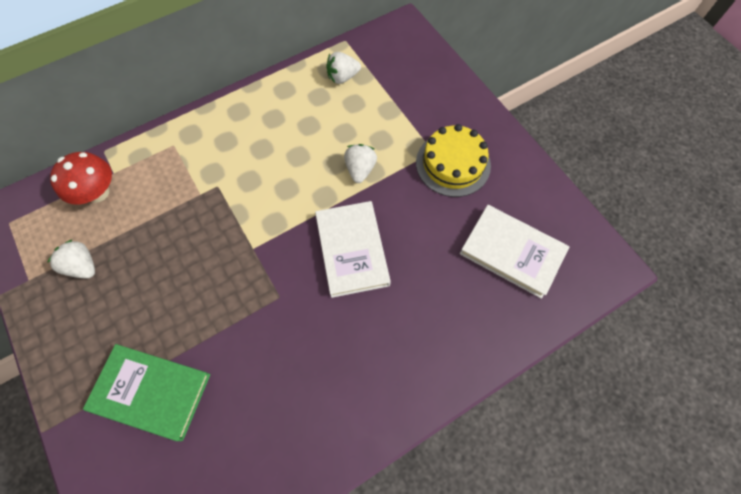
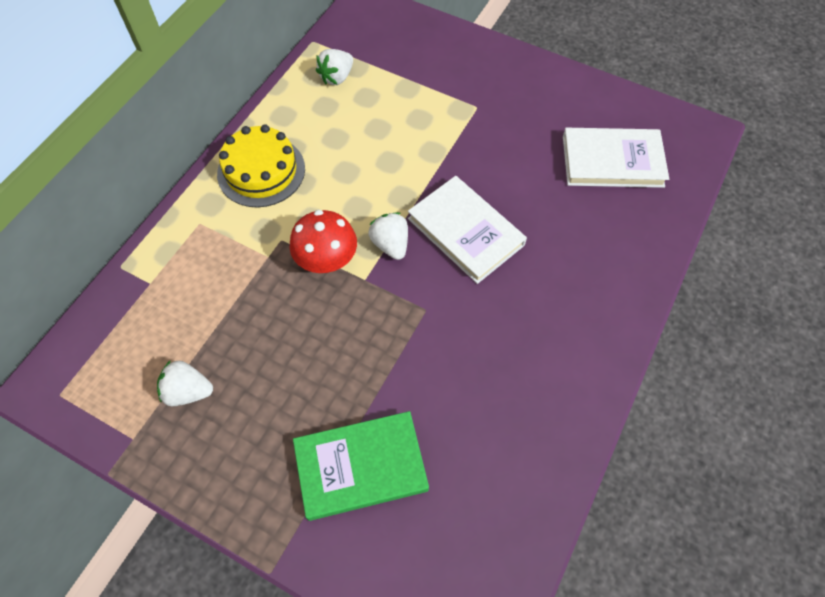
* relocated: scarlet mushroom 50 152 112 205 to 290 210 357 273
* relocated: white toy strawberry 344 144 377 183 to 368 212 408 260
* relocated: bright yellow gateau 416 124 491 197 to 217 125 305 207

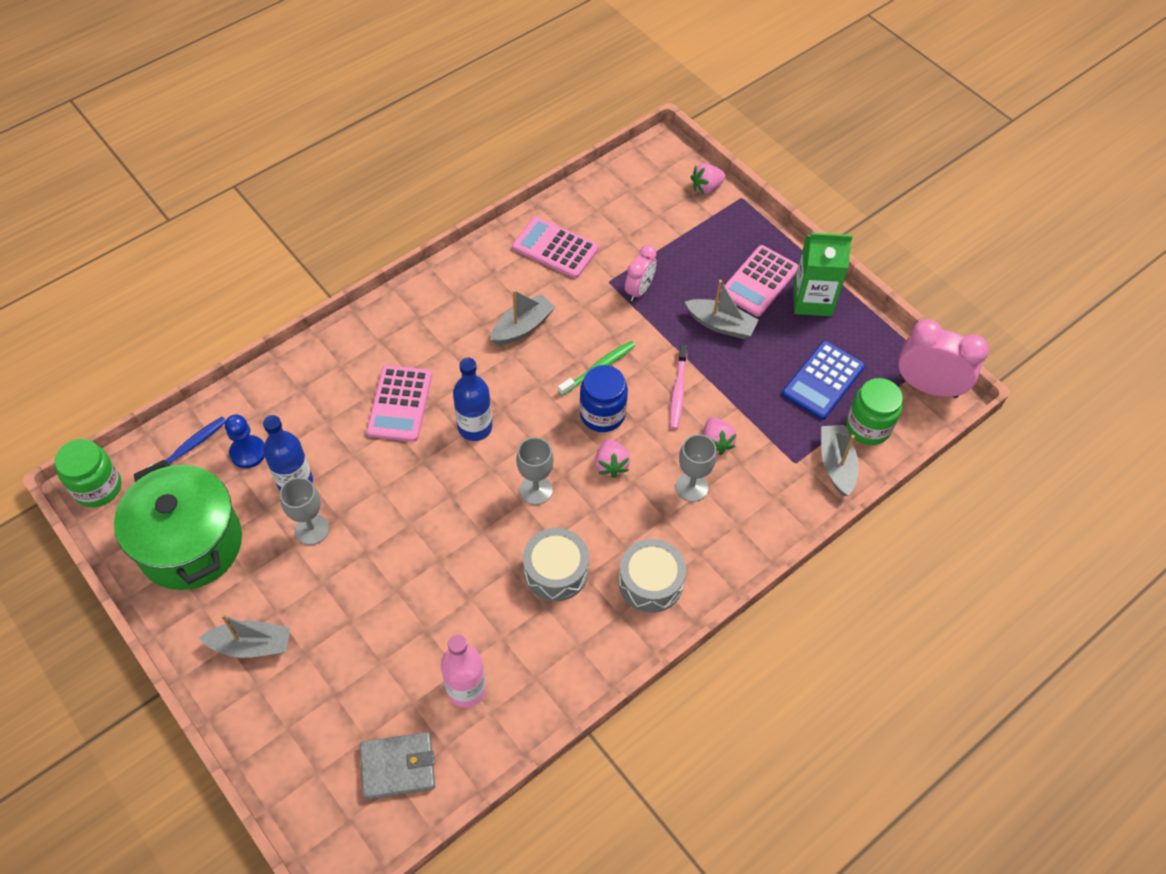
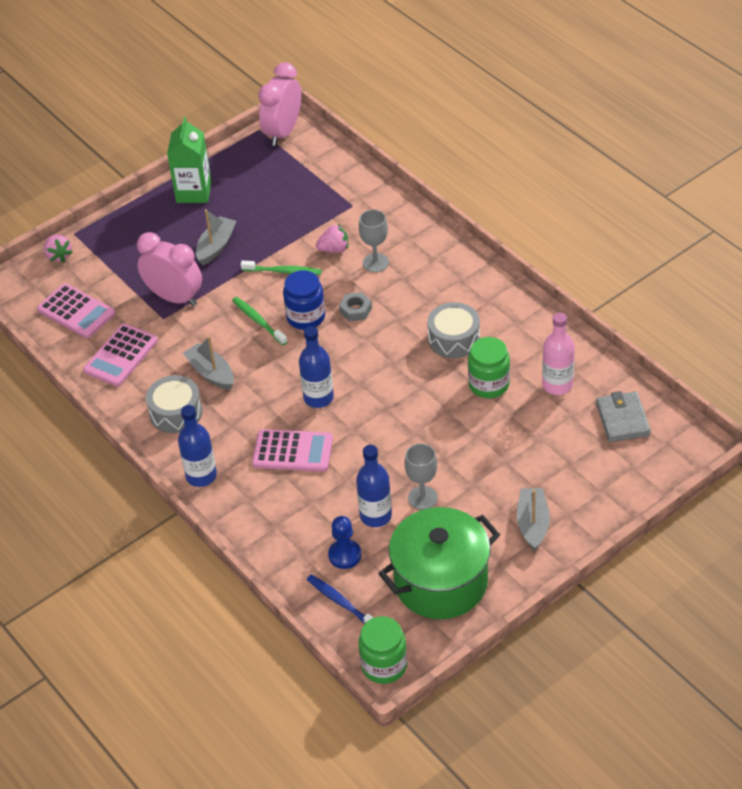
* missing: ash-grey wine glass 516 437 554 505
* exchanged: rose-pink toy strawberry 595 439 630 478 to ash-grey hex nut 339 292 372 322
* relocated: ash-grey drum 619 539 686 613 to 146 375 202 433
* size: rose-pink bedside clock 625 245 657 301 = 137 232 202 306 x1.68
* colour: rose-pink tooth brush 670 344 688 429 to green tooth brush 241 260 322 275
* relocated: rose-pink pocket calculator 720 245 798 317 to 37 284 115 338
* missing: cobalt pocket calculator 782 341 865 420
* missing: ash-grey toy boat 821 425 859 496
* relocated: green preserve jar 846 378 903 445 to 468 337 510 398
* appeared: cobalt drink bottle 178 405 217 487

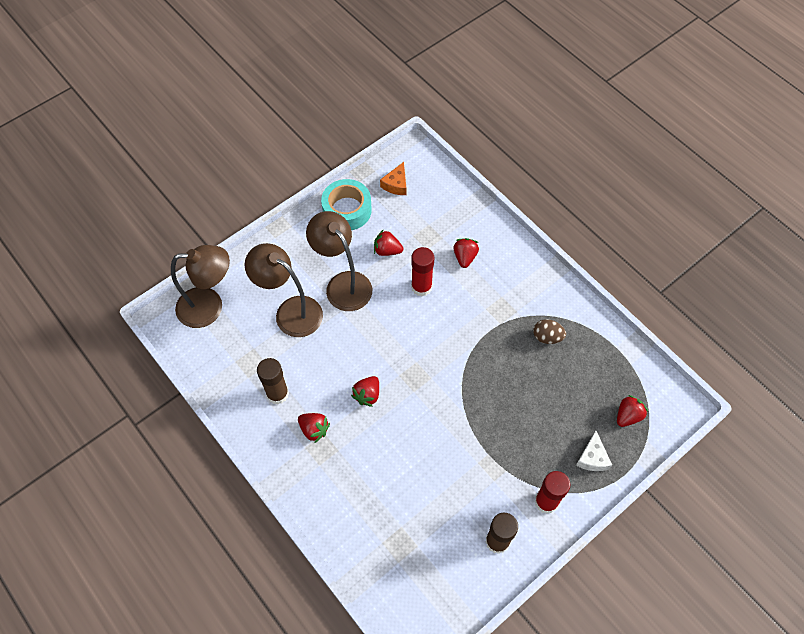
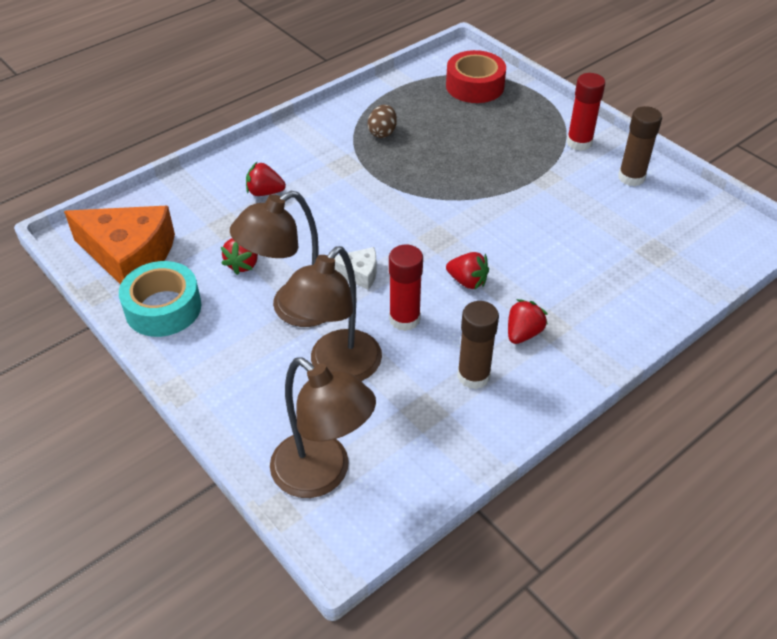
* spun: russet reading lamp 171 245 230 328 = 270 357 376 498 135 degrees clockwise
* size: orange-coloured cheese 380 162 407 195 = 64 206 175 285 x2.12
* relocated: scarlet stick of glue 411 247 434 296 to 389 245 423 331
* relocated: white cheese 576 431 612 471 to 334 247 377 290
* exchanged: scarlet toy strawberry 617 395 648 427 to scarlet tape 446 50 506 103

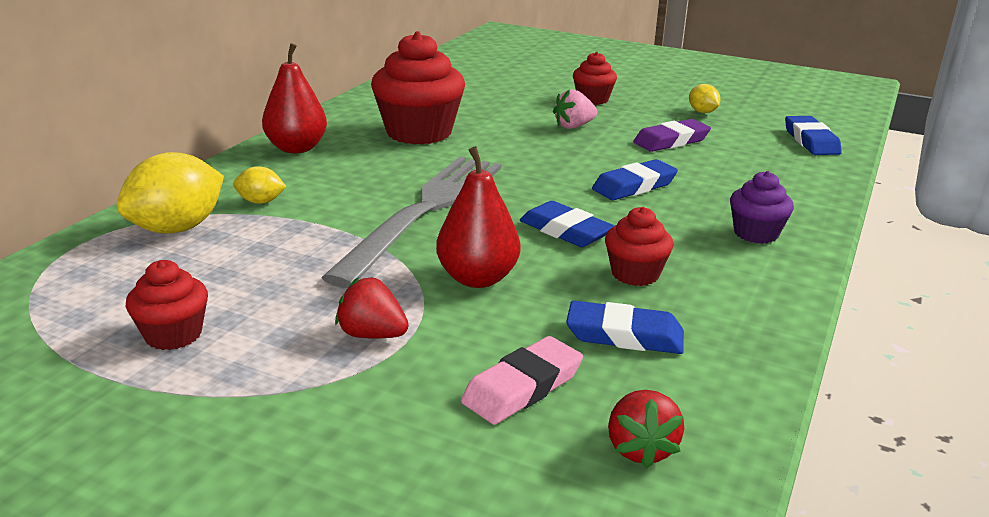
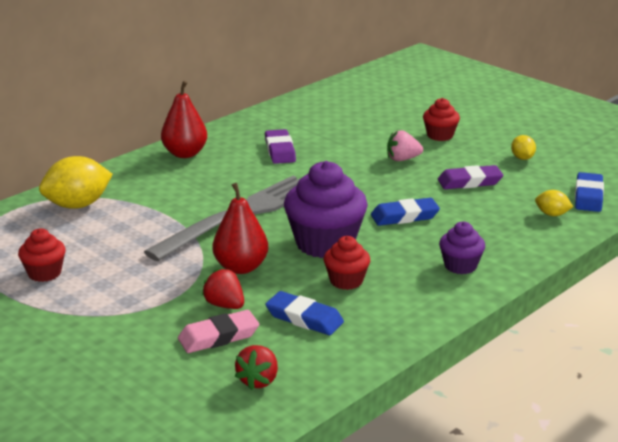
* relocated: bright yellow lemon 233 166 286 204 to 535 190 573 216
* relocated: scarlet toy strawberry 335 277 409 339 to 202 268 244 309
* exchanged: scarlet cupcake 371 31 465 144 to royal purple gum eraser 265 129 296 164
* exchanged: cobalt gum eraser 520 201 615 247 to royal purple cupcake 284 161 368 258

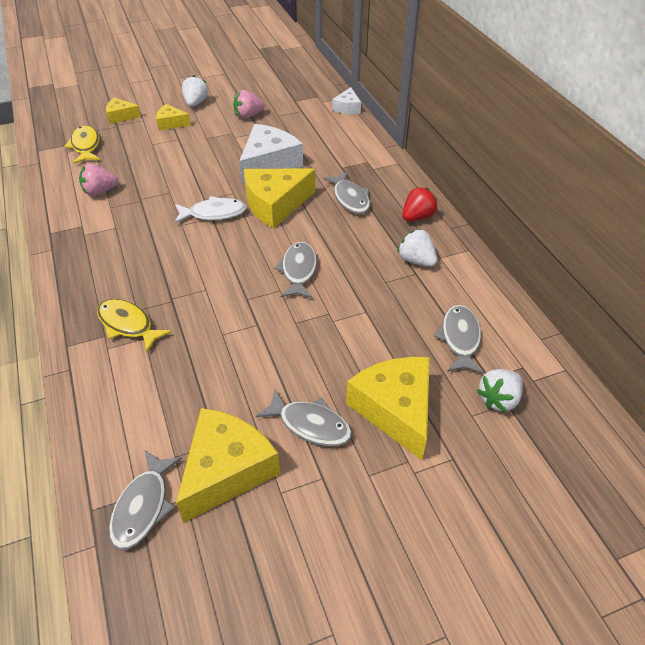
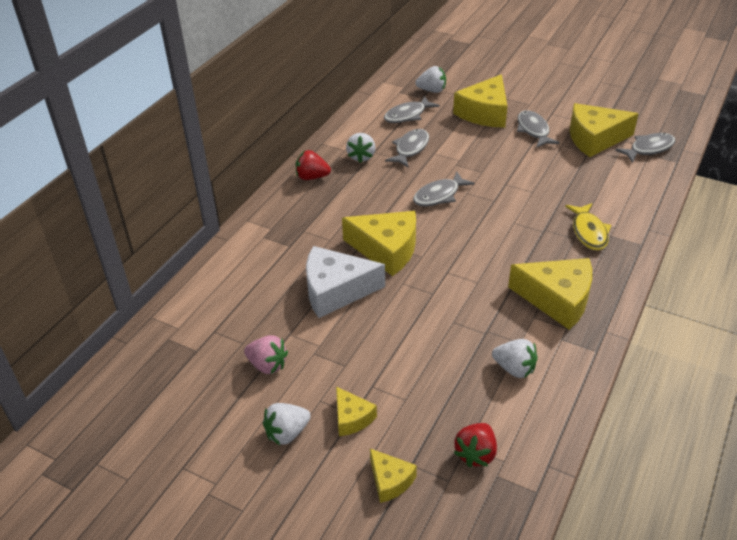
* exchanged: bright yellow fish figure 64 126 100 164 to scarlet toy strawberry 454 423 497 467
* colour: rose-pink toy strawberry 79 164 119 196 to white toy strawberry 492 339 538 378
* missing: white fish figure 175 196 247 223
* relocated: ash-grey fish figure 323 172 370 214 to 385 129 429 168
* missing: white cheese 332 87 361 114
* appeared: bright yellow cheese 508 258 592 330

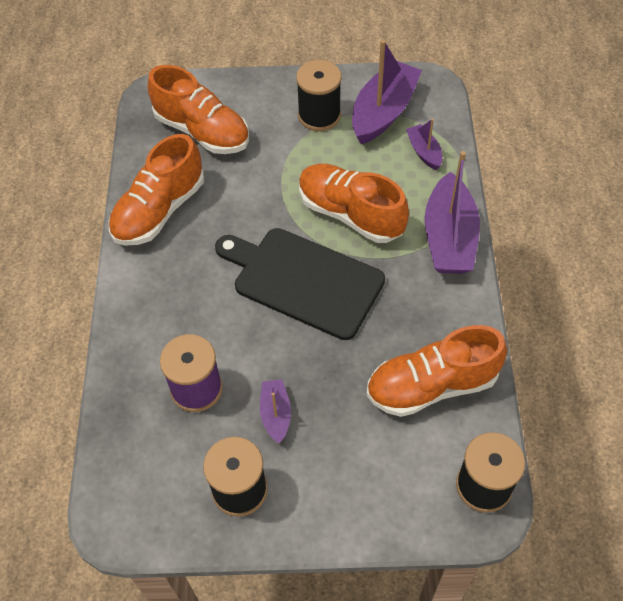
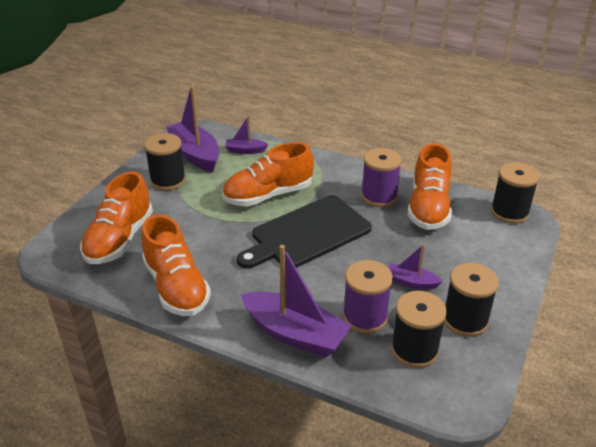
* spun: orange-coloured sneaker 148 65 249 154 = 80 172 153 264 135 degrees clockwise
* relocated: royal purple toy boat 425 151 480 274 to 241 245 351 357
* appeared: royal purple reel of thread 361 148 402 207
* appeared: ebony reel of thread 391 291 447 368

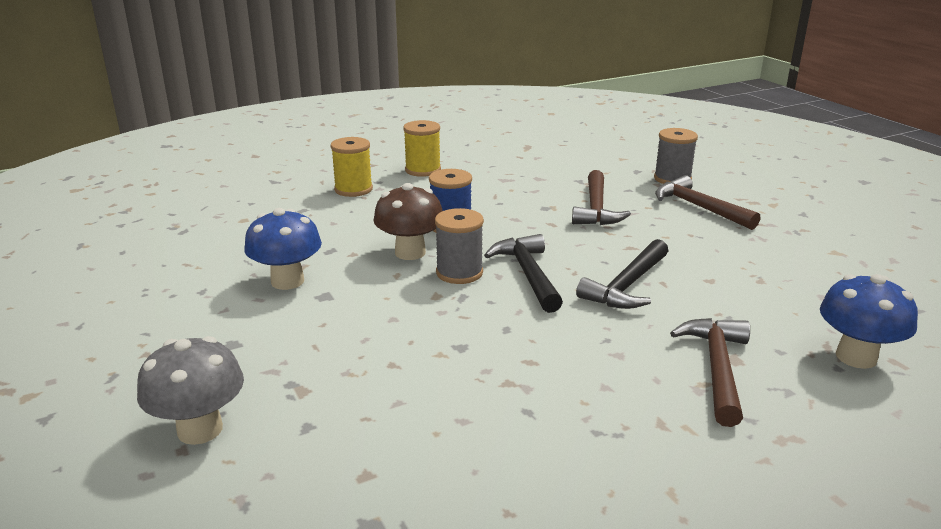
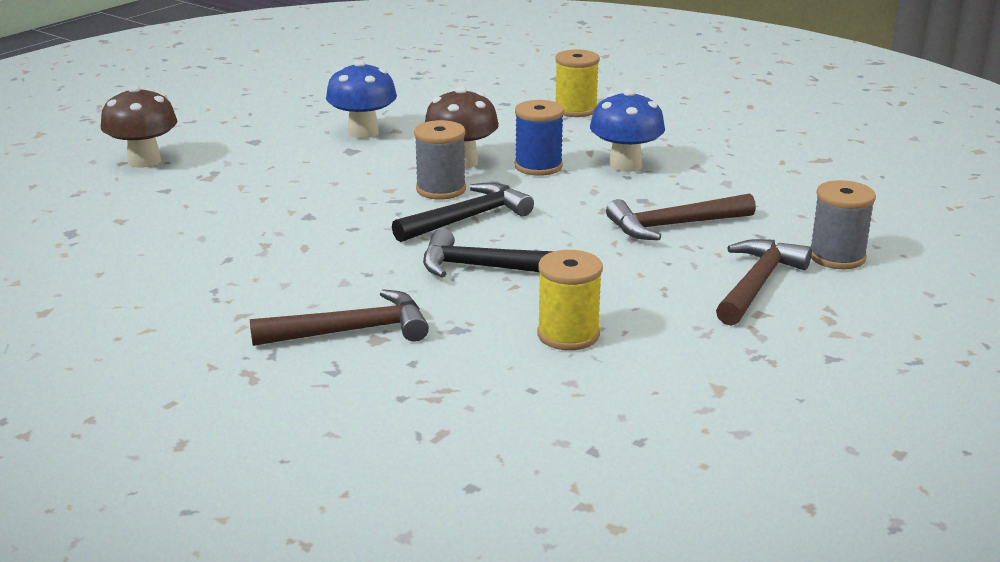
* colour: ash-grey mushroom 137 336 244 445 to russet mushroom 101 85 177 168
* relocated: bright yellow reel of thread 403 120 441 177 to 537 250 603 350
* relocated: cobalt mushroom 820 274 918 369 to 590 89 665 172

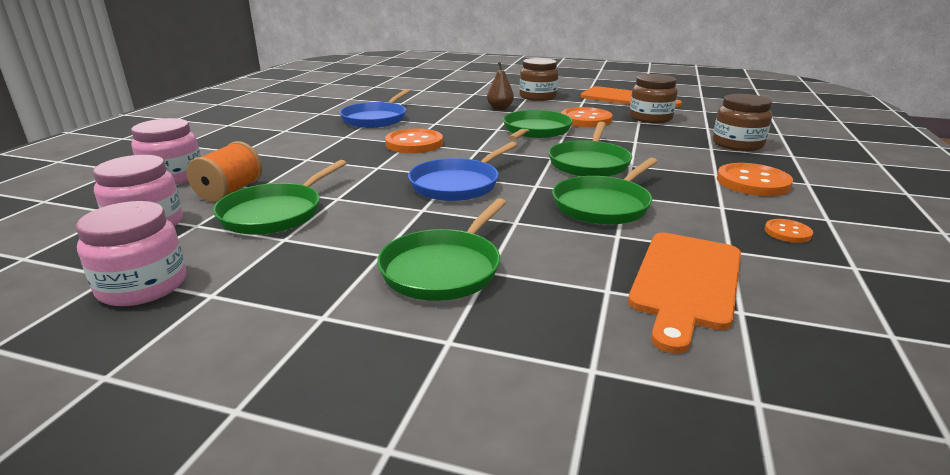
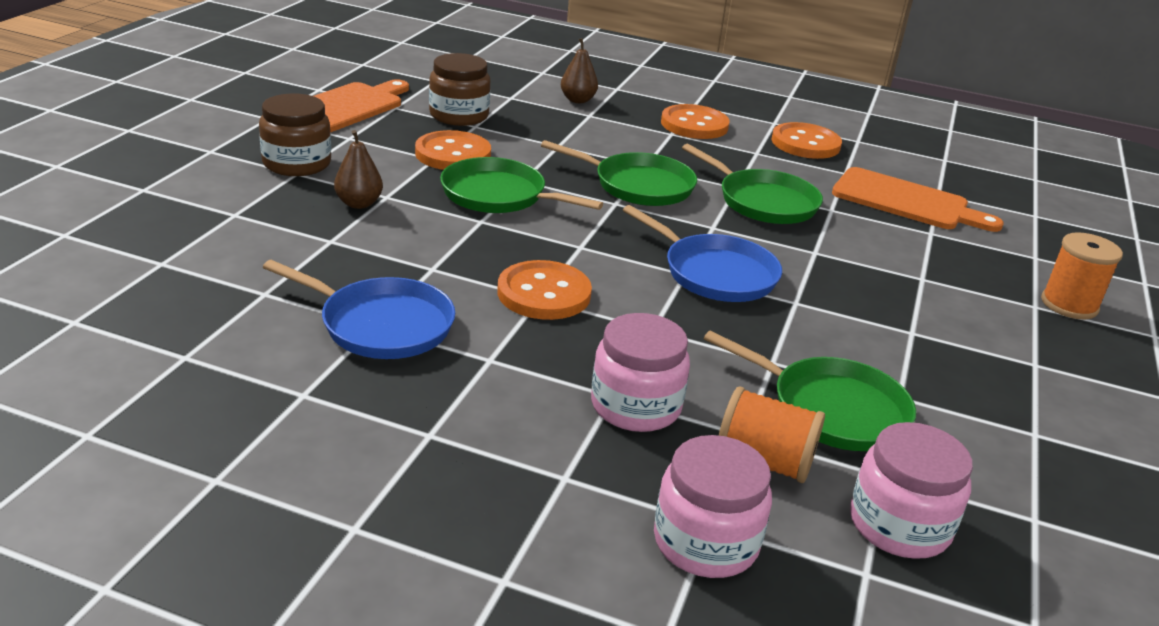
* relocated: rose-pink preserve jar 76 201 186 306 to 591 313 690 432
* missing: green skillet 377 198 507 301
* exchanged: russet preserve jar 713 94 772 151 to russet toy pear 561 38 598 103
* size: orange-coloured sewing button 765 219 813 243 = 772 122 842 159 x1.94
* appeared: orange-coloured reel of thread 1041 232 1123 320

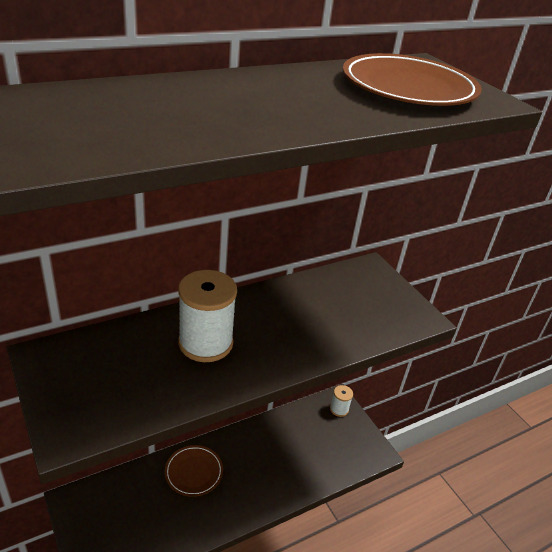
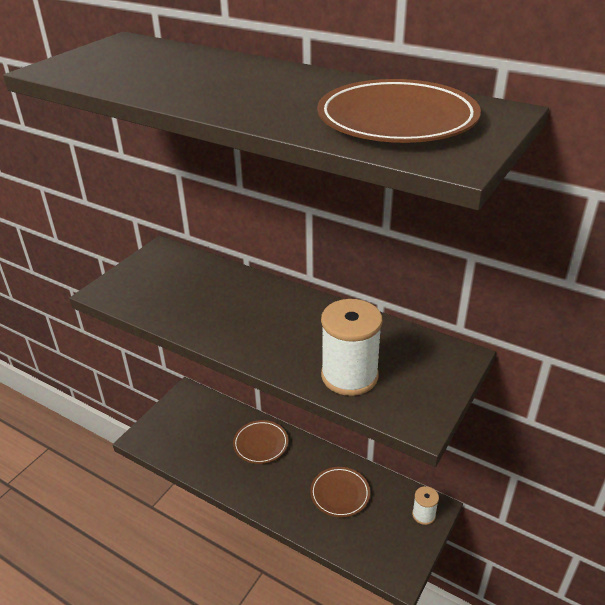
* relocated: white reel of thread 178 270 237 362 to 321 299 382 396
* appeared: russet dinner plate 310 467 370 518

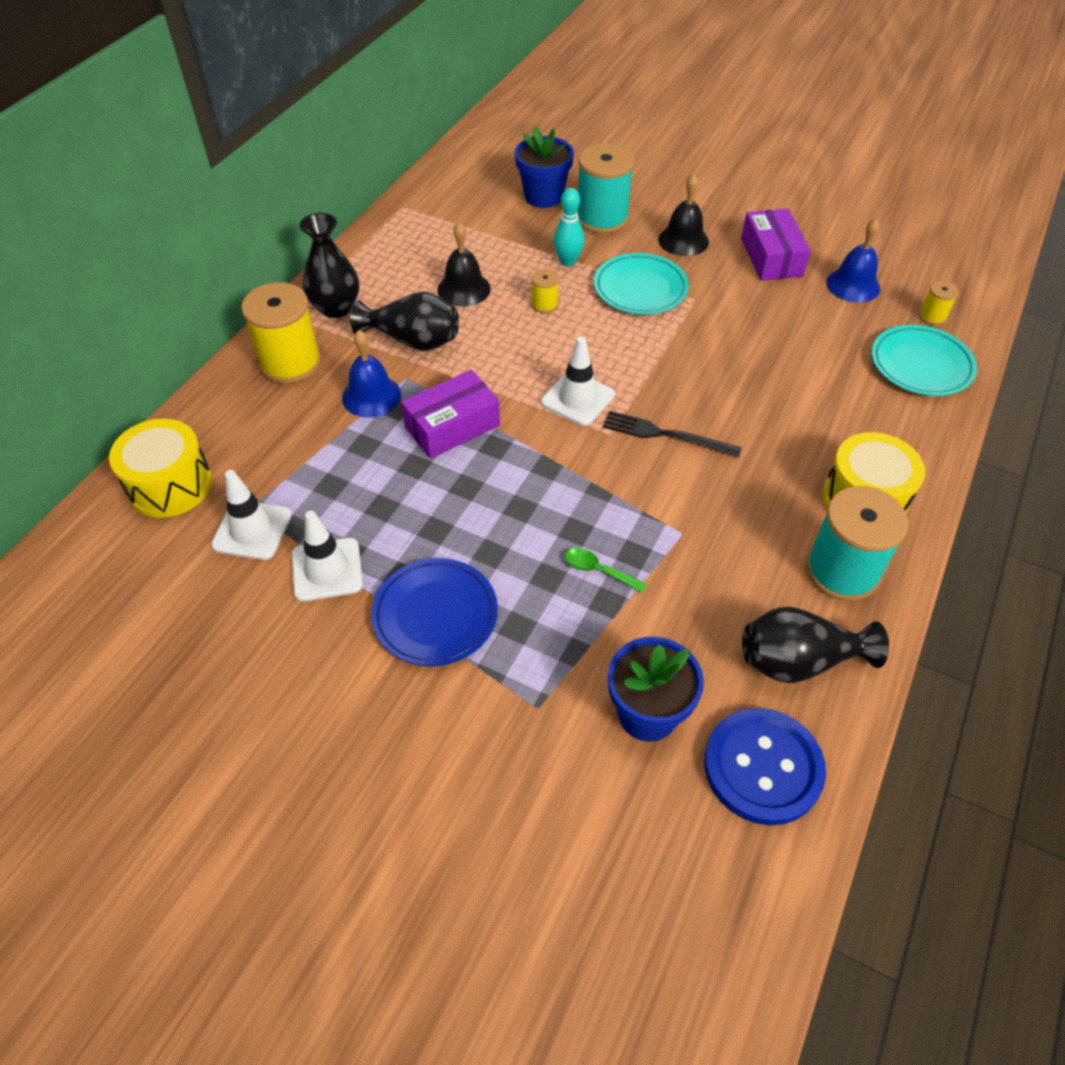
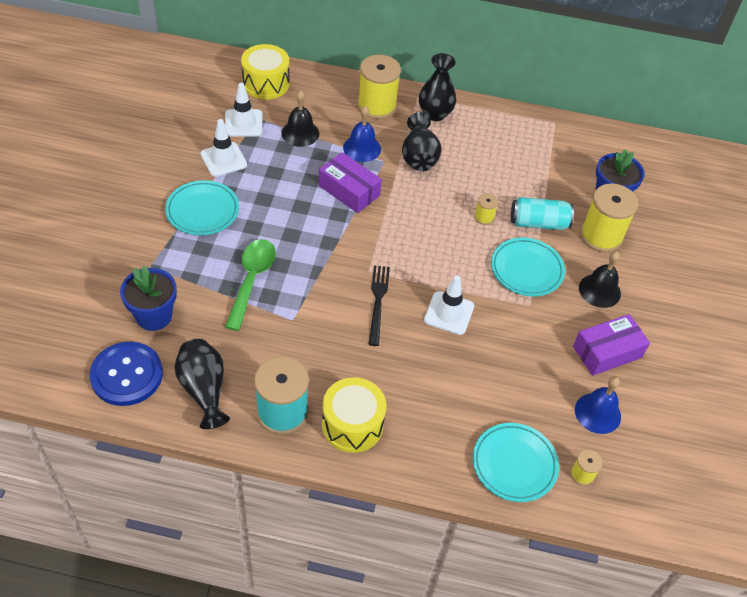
* colour: cobalt dinner plate 371 558 498 666 to aqua dinner plate 165 180 239 235
* relocated: ebony hand bell 437 222 491 307 to 281 90 319 147
* relocated: white safety cone 541 336 615 426 to 424 276 474 335
* exchanged: aqua tenpin 553 188 585 266 to aqua can 511 197 574 230
* size: green tablespoon 565 548 647 593 = 225 239 276 331 x2.01
* colour: aqua reel of thread 577 143 634 234 to bright yellow reel of thread 580 183 639 252

